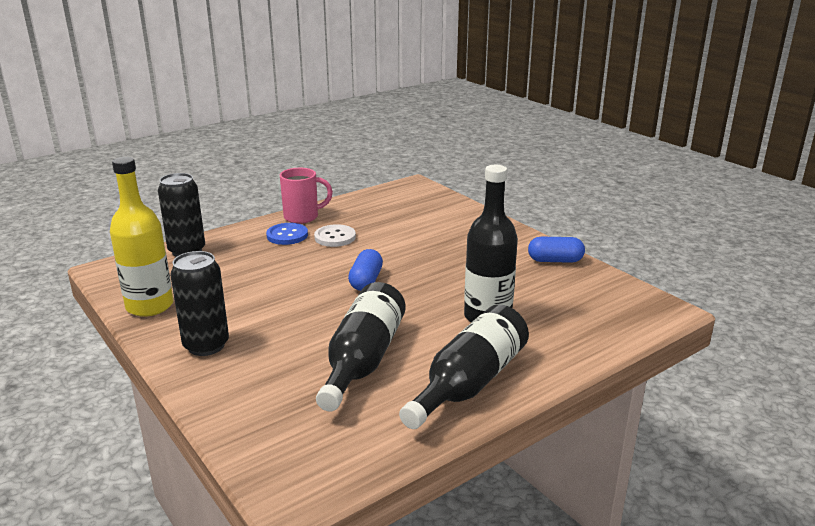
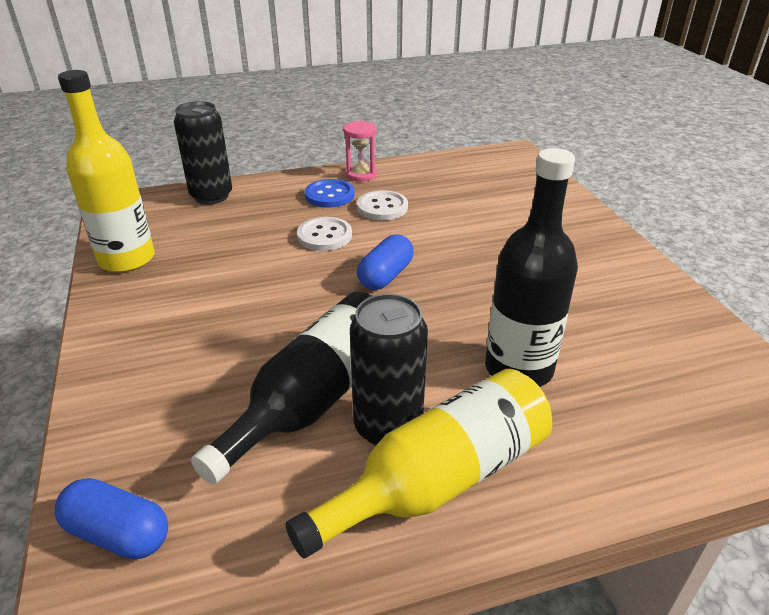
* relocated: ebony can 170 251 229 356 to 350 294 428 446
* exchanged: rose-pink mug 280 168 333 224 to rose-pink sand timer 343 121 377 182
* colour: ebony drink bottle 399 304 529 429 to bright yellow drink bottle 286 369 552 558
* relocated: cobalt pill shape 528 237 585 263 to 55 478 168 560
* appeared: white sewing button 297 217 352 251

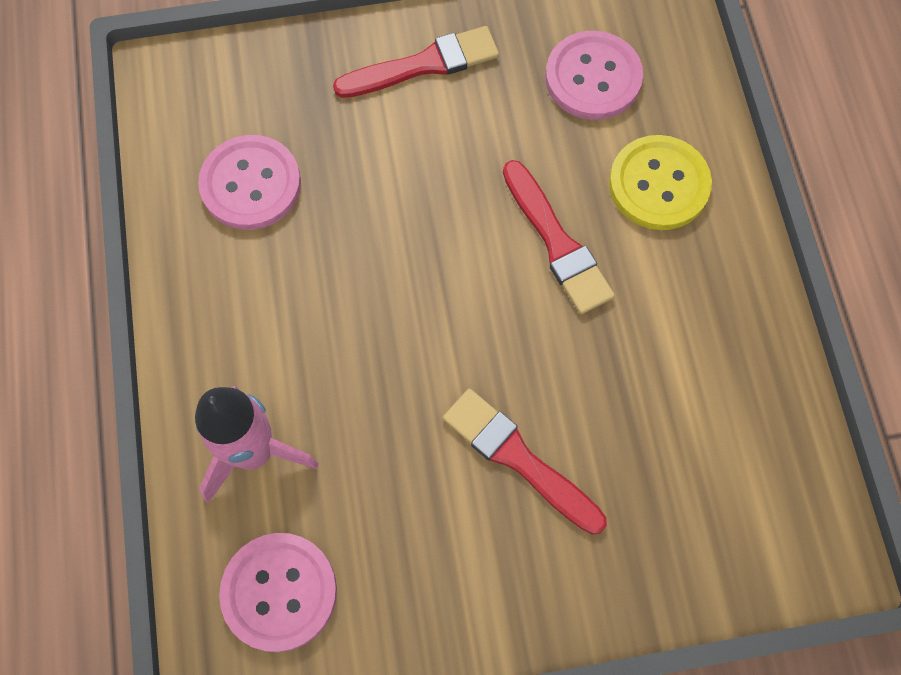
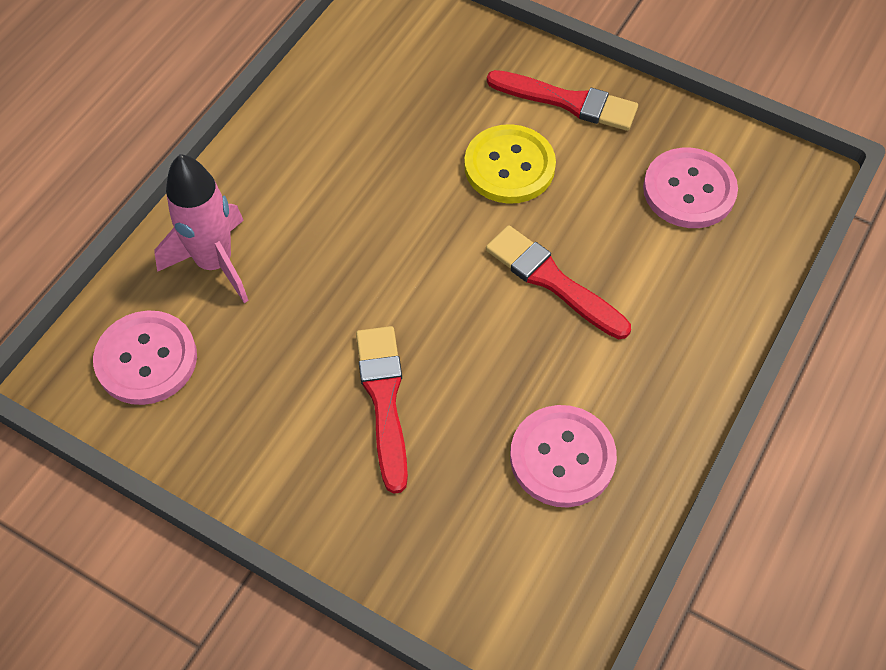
* relocated: rose-pink sewing button 198 135 301 230 to 510 405 617 508
* spun: scarlet paintbrush 503 160 615 314 = 486 225 631 339 120 degrees clockwise
* relocated: bright yellow sewing button 609 135 712 230 to 464 124 556 204

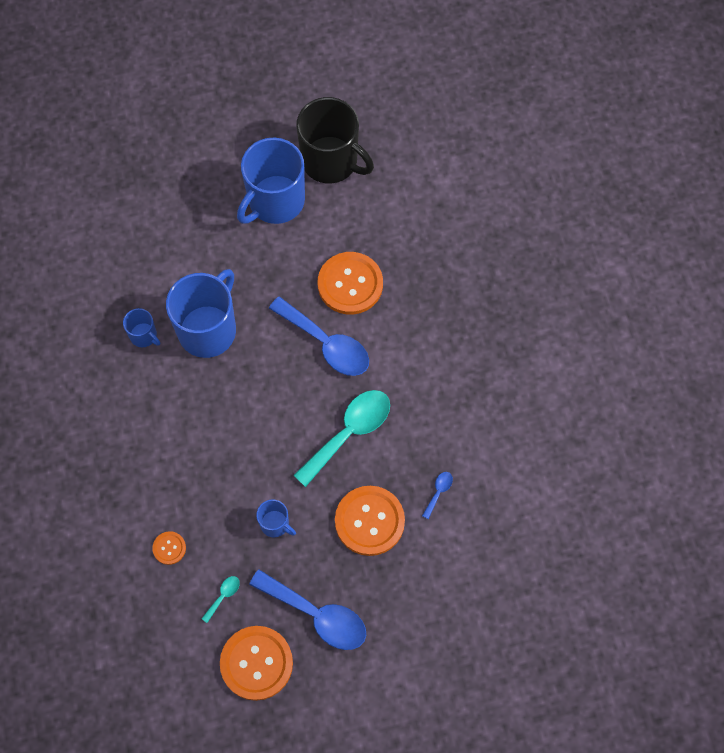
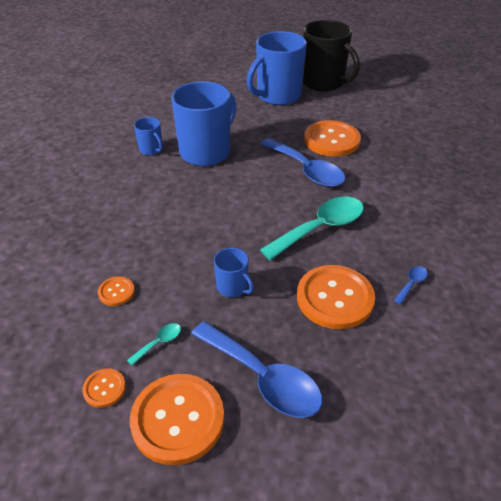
* appeared: orange-coloured sewing button 82 368 126 408

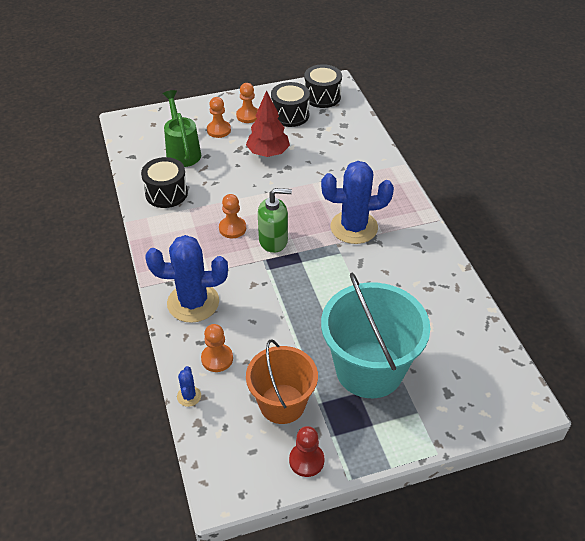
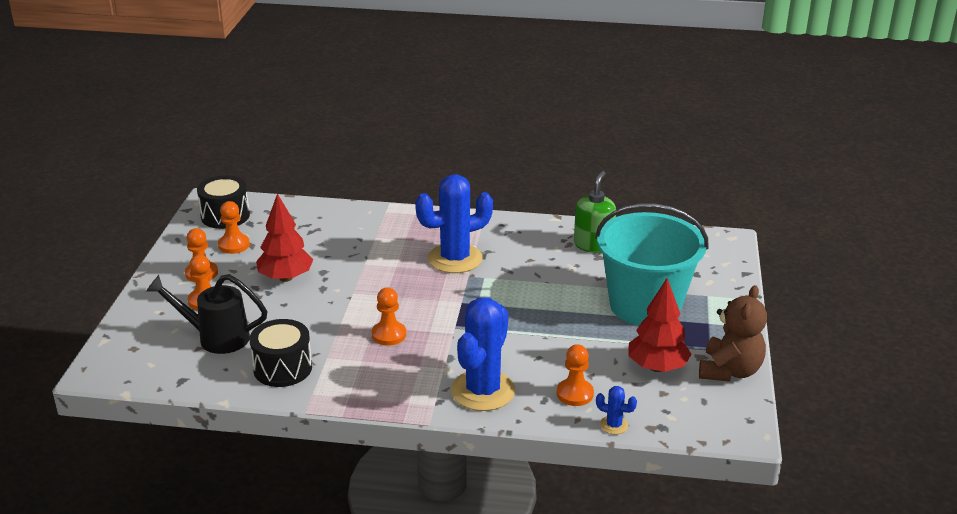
* colour: green sprinkling can 163 90 201 167 to ebony sprinkling can 146 274 268 354
* exchanged: orange-coloured bucket 246 339 318 424 to scarlet tree 628 278 691 372
* relocated: green soap dispenser 258 188 292 253 to 574 171 616 253
* exchanged: ebony drum 271 82 310 127 to orange-coloured chess pawn 218 201 250 254
* exchanged: scarlet chess pawn 289 426 325 477 to russet teddy bear 699 285 767 382
* spun: cobalt saguaro cactus 321 161 394 244 = 415 174 493 273 45 degrees clockwise

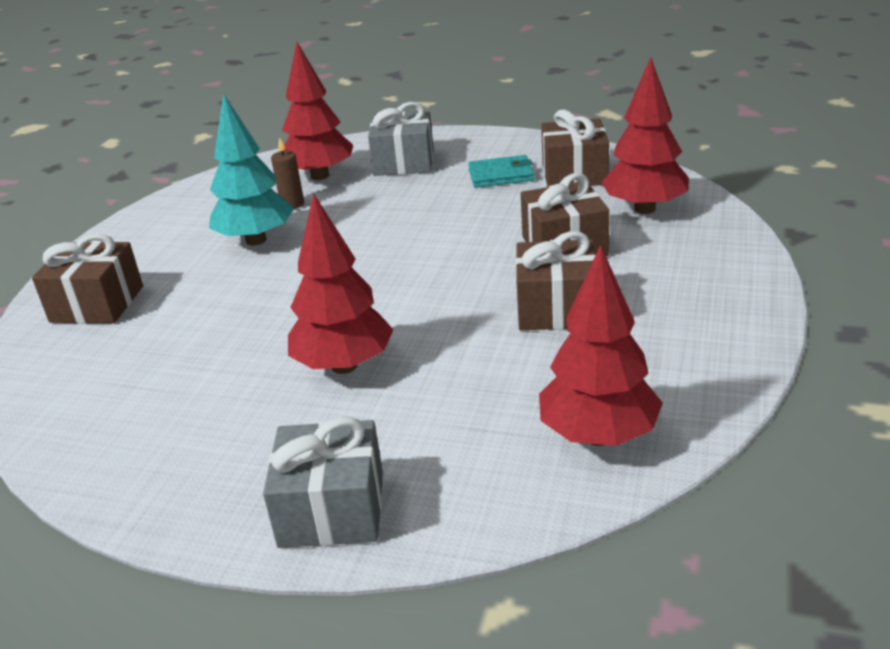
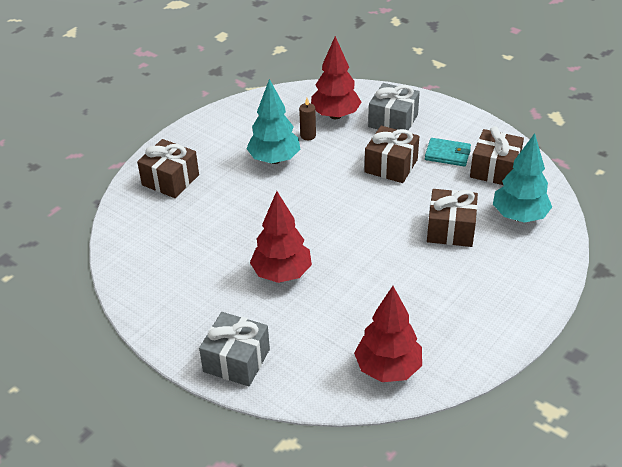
* relocated: russet wrapped gift 516 231 595 330 to 365 126 419 183
* colour: scarlet tree 601 57 689 214 to aqua tree 493 133 552 223

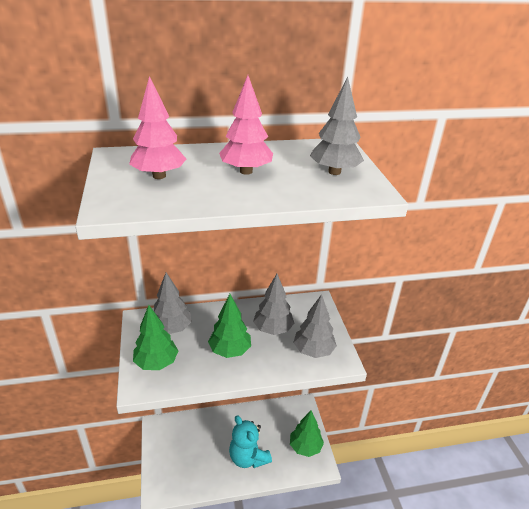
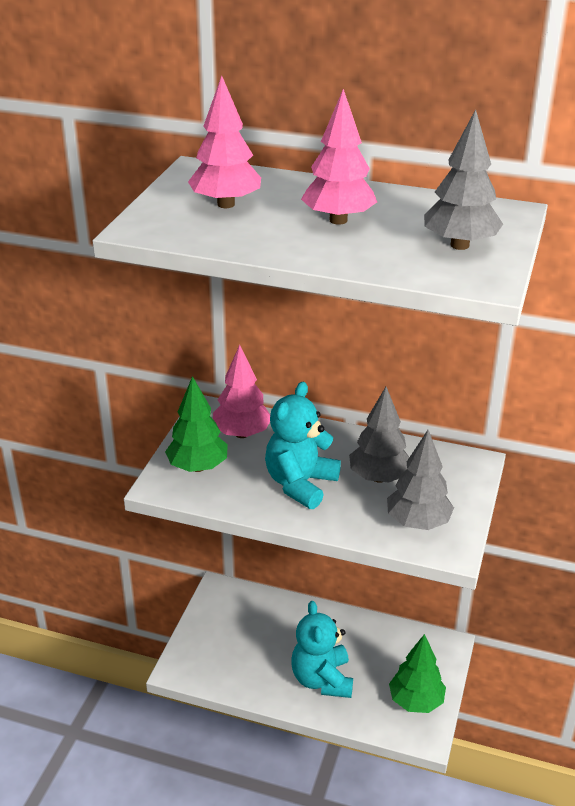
* colour: ash-grey tree 154 273 191 334 to rose-pink tree 213 345 270 438
* exchanged: green tree 208 294 251 358 to aqua teddy bear 265 382 341 509

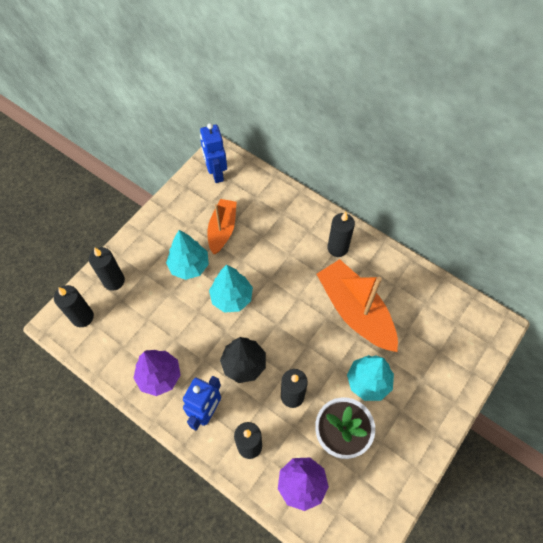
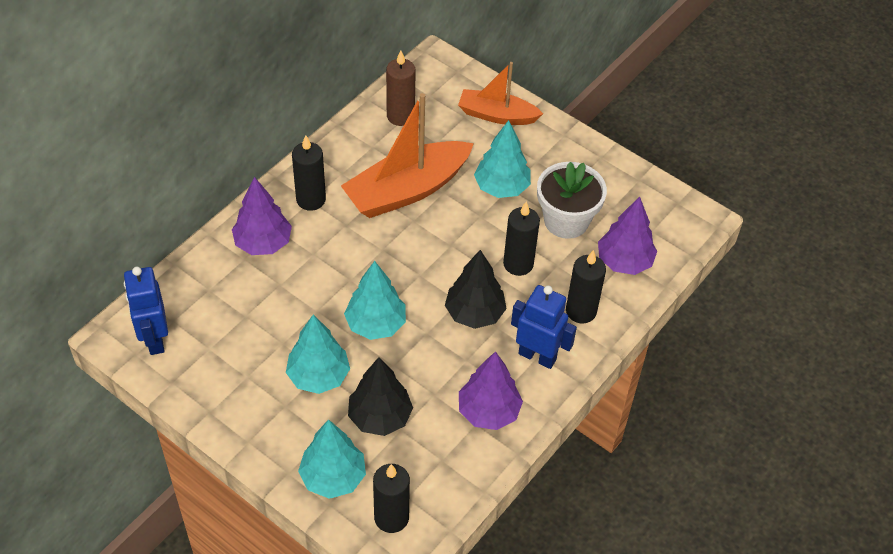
* exchanged: ebony candle 89 247 125 291 to aqua tree 298 419 366 499
* spun: cobalt robot figure 200 123 227 183 = 124 267 168 355 90 degrees clockwise
* relocated: orange-coloured toy boat 207 199 237 254 to 458 62 543 125
* appeared: royal purple tree 232 177 292 255
* appeared: ebony tree 348 357 413 436
* appeared: russet candle 386 51 416 126

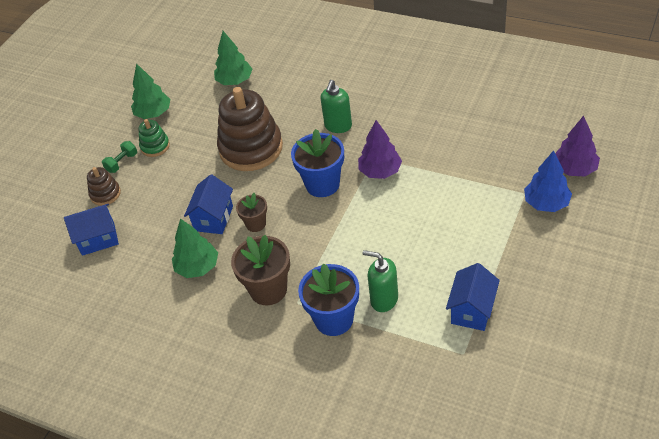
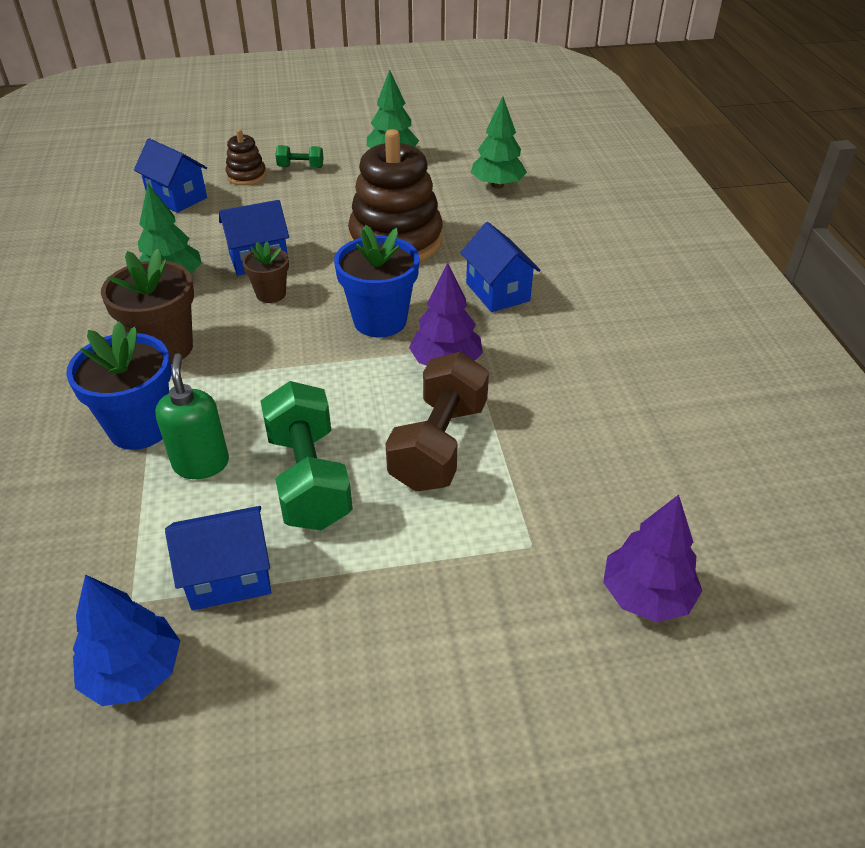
* missing: green stacking rings 138 119 170 157
* exchanged: green soap dispenser 321 80 352 133 to cobalt cottage 460 222 540 312
* relocated: cobalt tree 524 150 572 212 to 73 574 180 706
* appeared: green free weight 261 381 353 530
* appeared: russet free weight 385 352 489 492

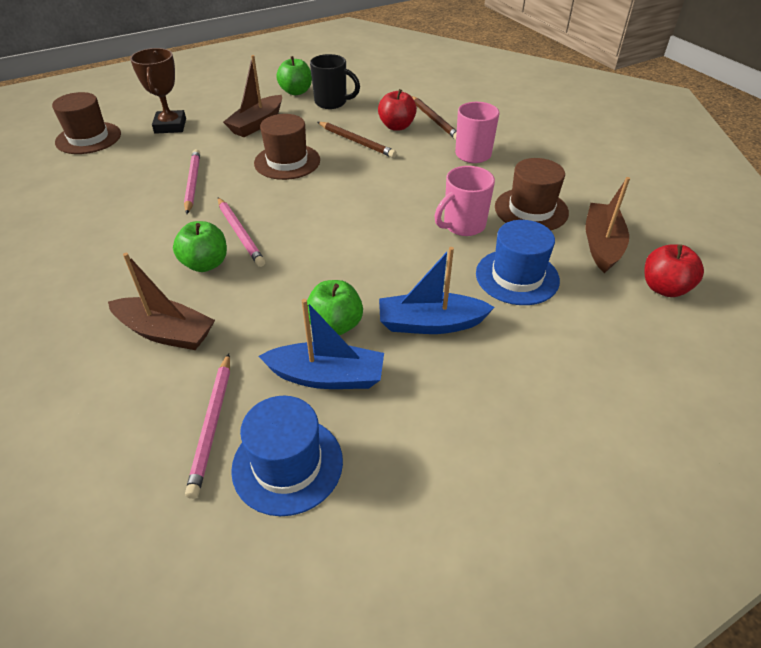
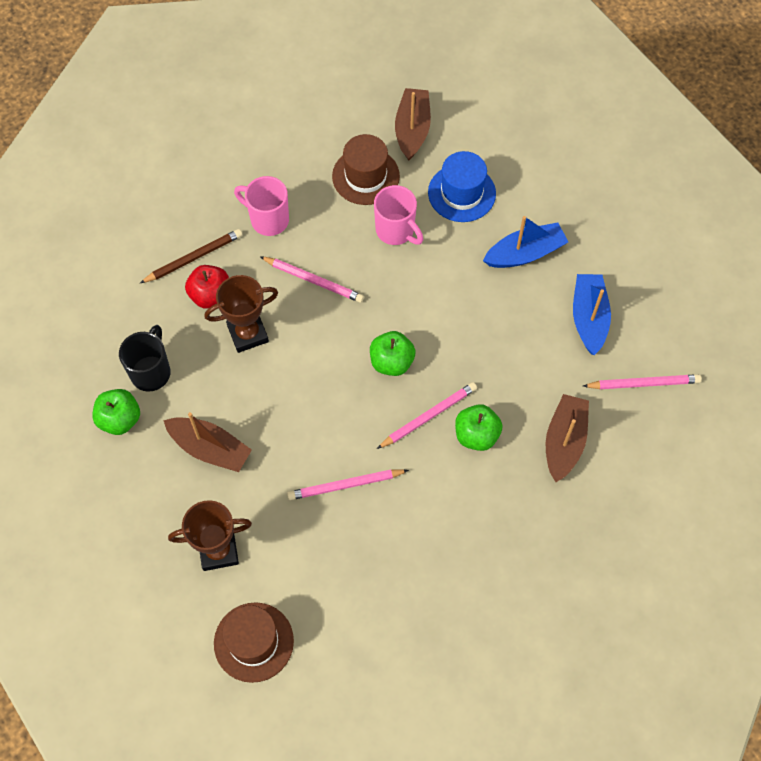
* missing: cobalt top hat 231 396 343 516
* missing: russet top hat 254 114 320 180
* relocated: green toy apple 307 280 363 335 to 370 331 416 376
* exchanged: russet wooden pencil 318 122 397 158 to russet prize cup 204 275 278 353
* spun: cobalt toy boat 379 247 495 334 = 483 216 568 268 105 degrees counterclockwise
* spun: russet toy boat 586 177 630 273 = 395 88 431 161 90 degrees clockwise
* missing: scarlet toy apple 644 244 704 297
* appeared: rose-pink wooden pencil 260 256 364 303

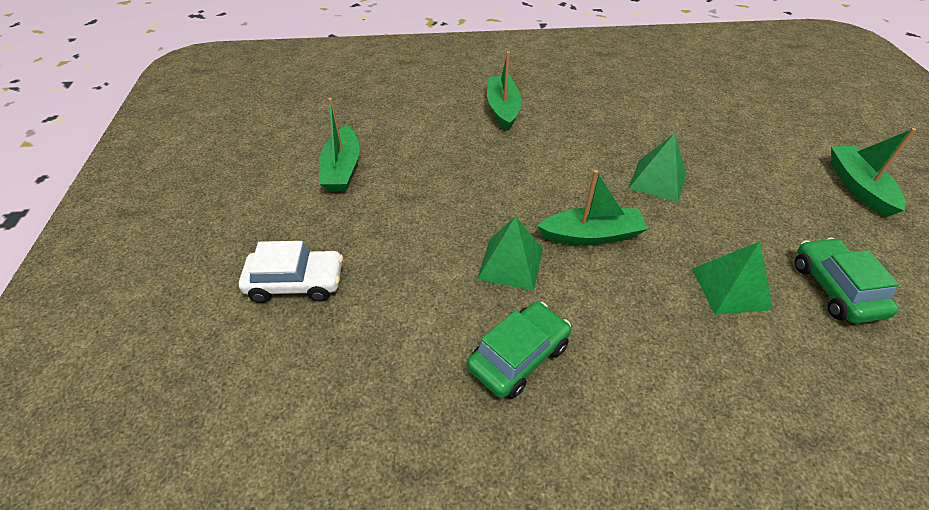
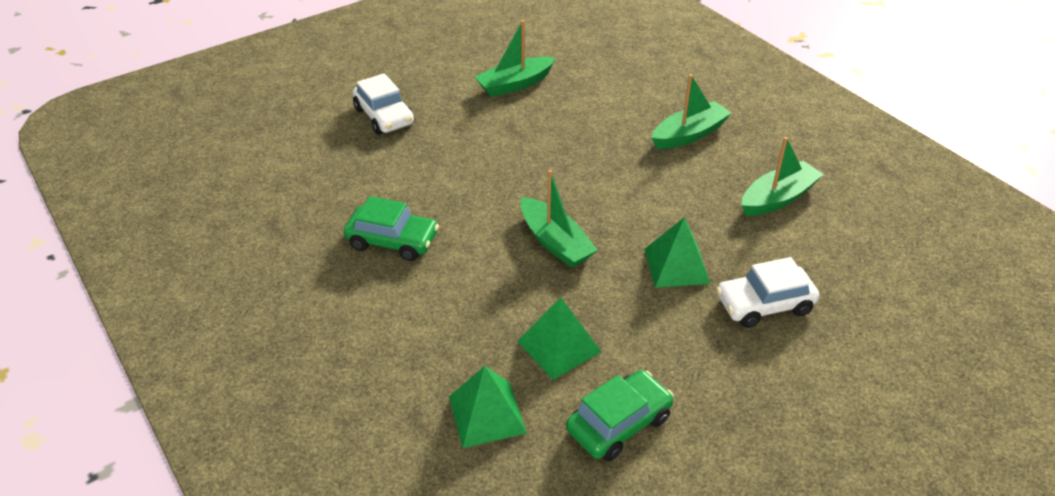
* relocated: green pyramid shape 477 216 543 291 to 449 366 527 448
* relocated: green toy boat 831 128 916 217 to 741 137 824 216
* appeared: white toy car 716 257 820 328

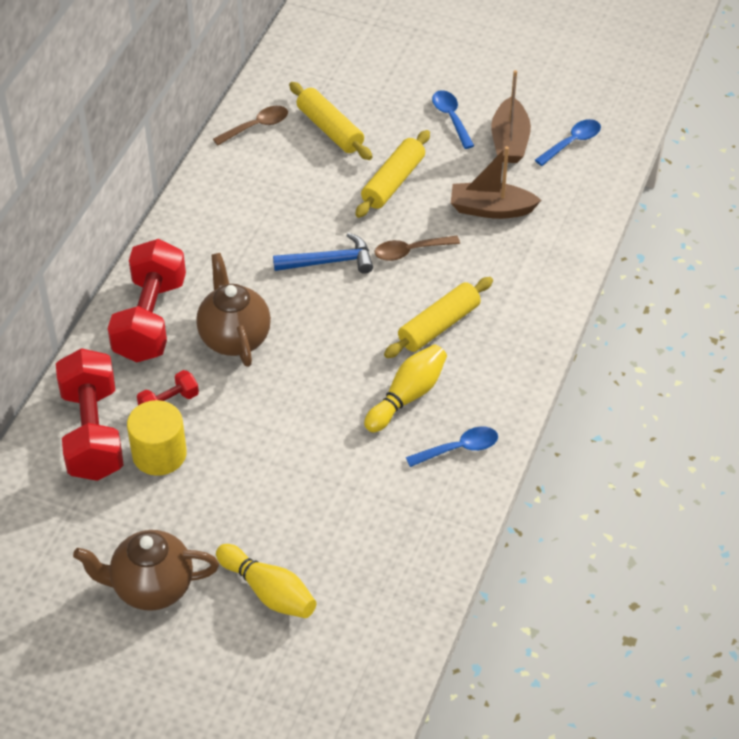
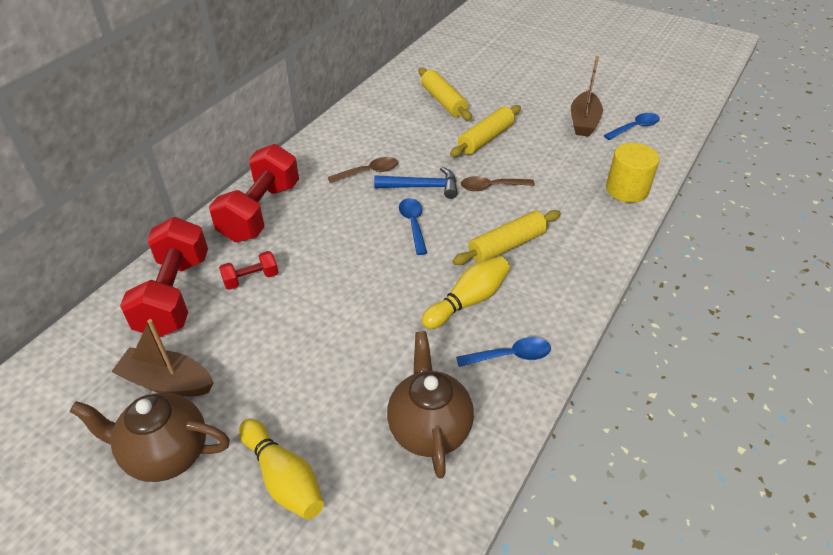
* relocated: bright yellow solid cylinder 127 400 187 476 to 606 143 660 203
* relocated: russet tea pot 196 253 271 367 to 387 331 474 479
* relocated: russet tablespoon 213 106 288 145 to 328 157 398 183
* relocated: cobalt tablespoon 432 90 474 149 to 399 198 427 255
* relocated: russet toy boat 451 146 541 219 to 111 319 213 397

